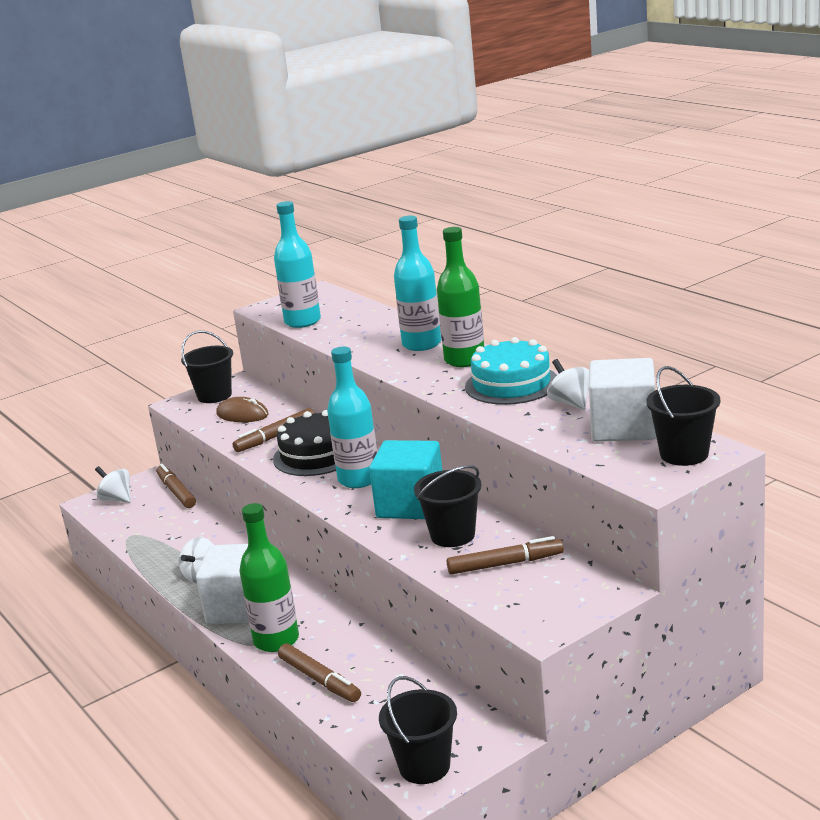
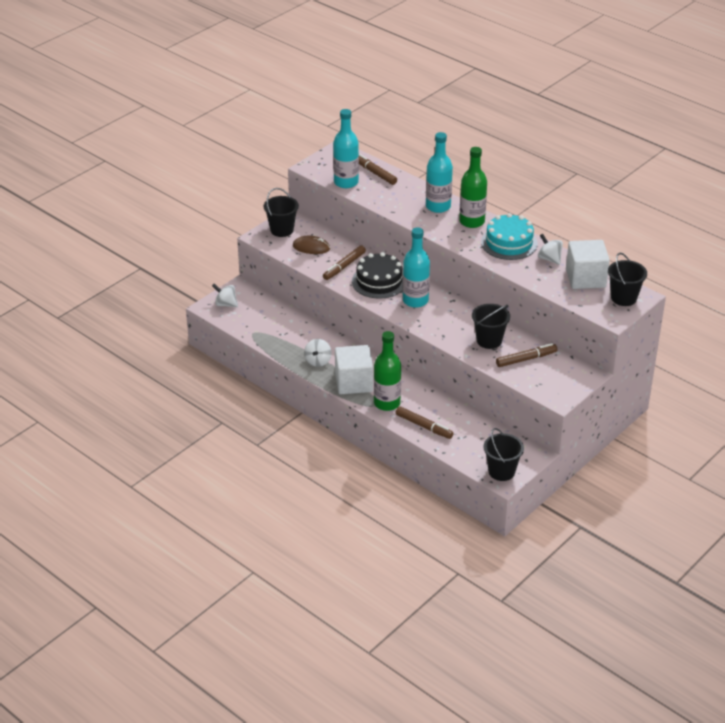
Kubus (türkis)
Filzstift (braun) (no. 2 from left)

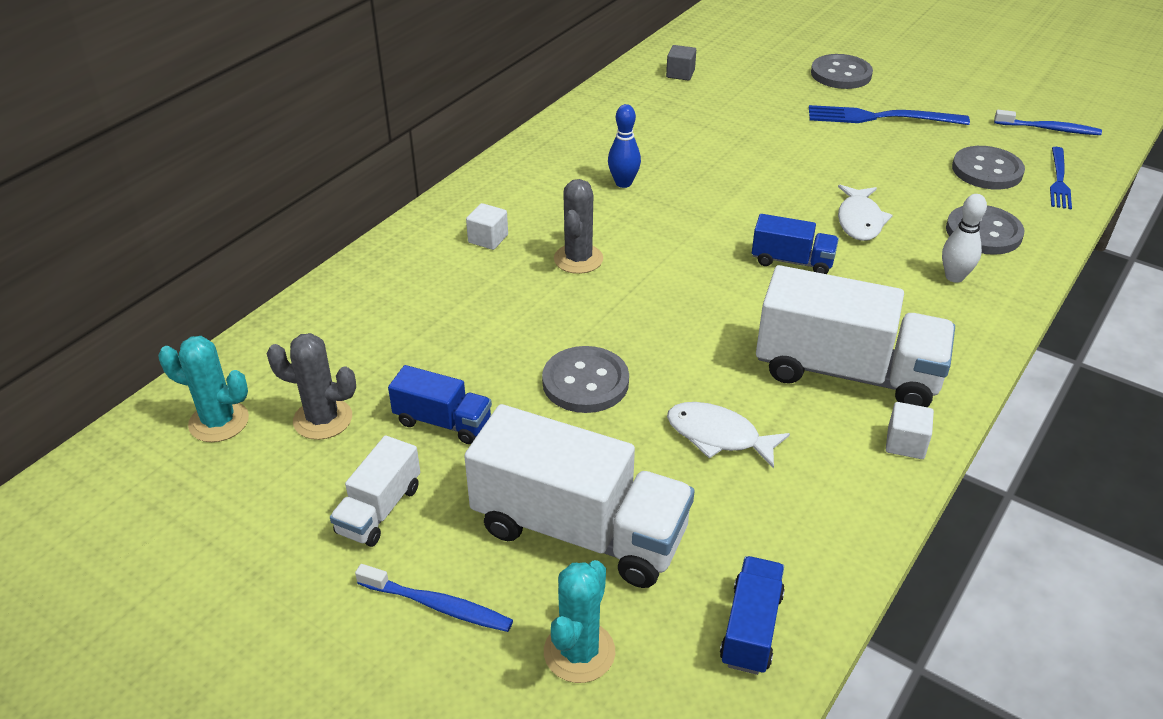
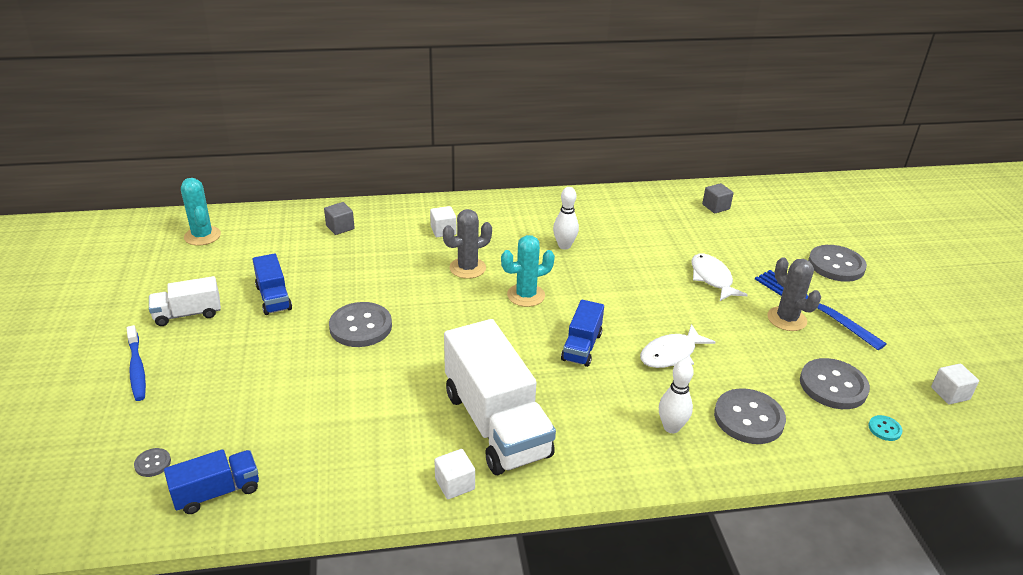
Bowlingkegel (weiß) (no. 1 from left)
Kubus (weiß) (no. 3 from left)
Knopf (türkis)
Lastwagen (blau) (no. 3 from left)
Kaktus (grau) (no. 2 from left)
Fisch (weiß) (no. 2 from left)
Lastwagen (weiß) (no. 2 from left in the first image)
Kaktus (türkis) (no. 2 from left)
Kubus (grau) (no. 1 from left)
Knopf (grau) (no. 1 from left)

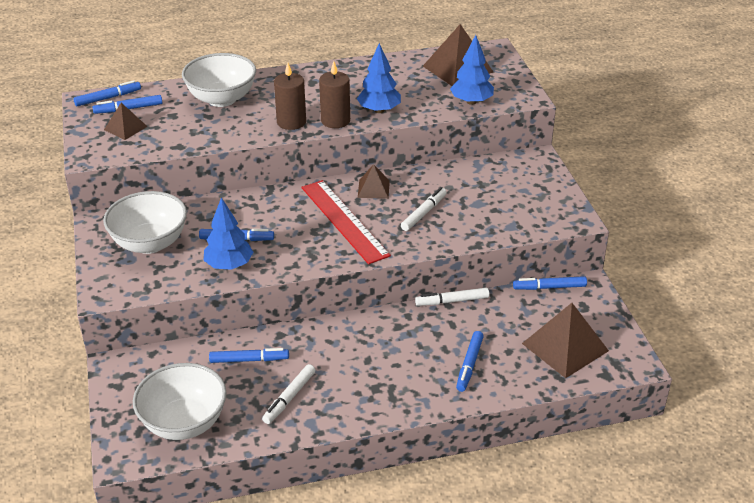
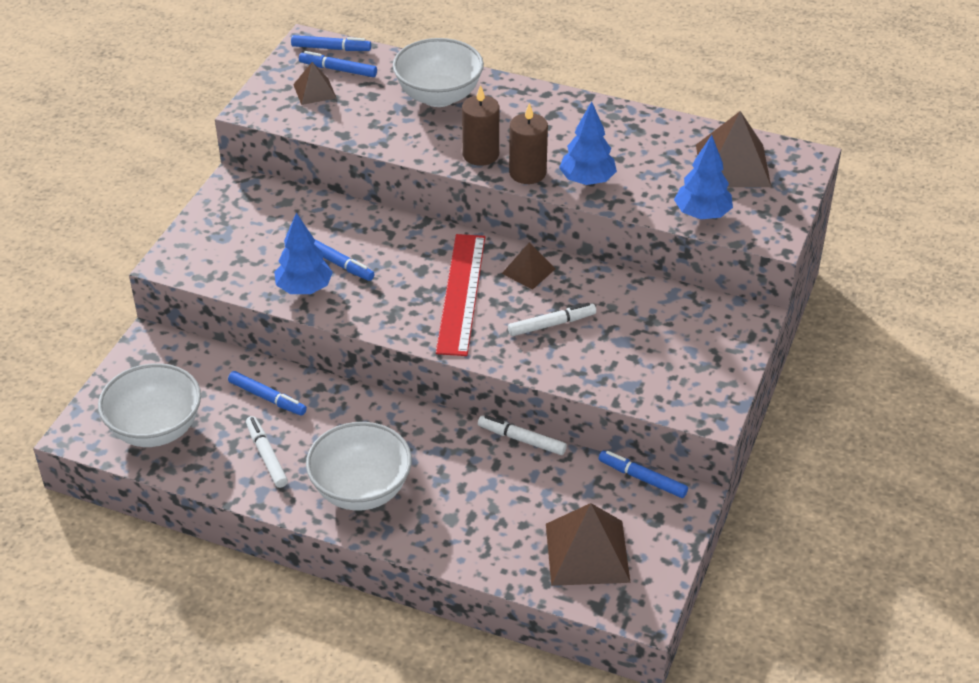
Schüssel (weiß) (no. 2 from left)
Filzstift (blau) (no. 5 from left in the first image)
Filzstift (weiß) (no. 1 from left)

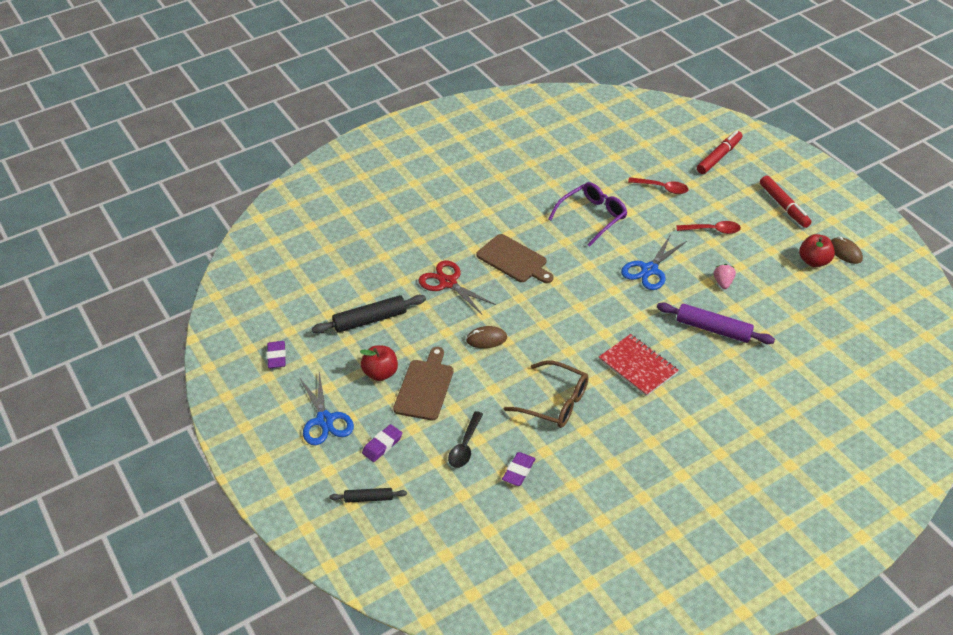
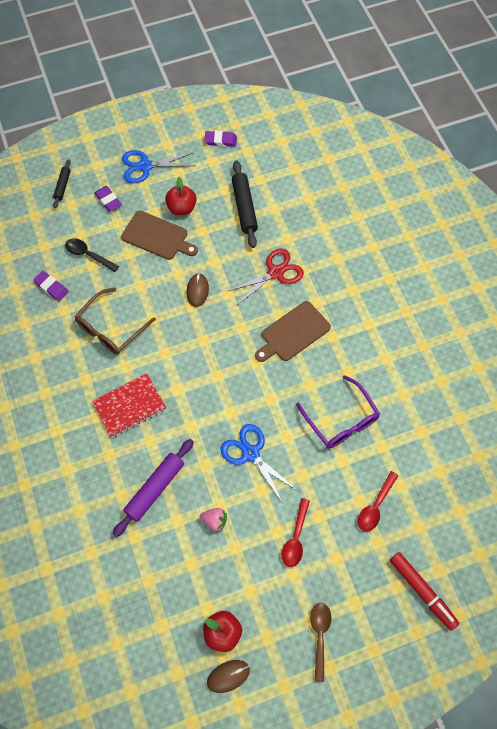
Löffel (braun)

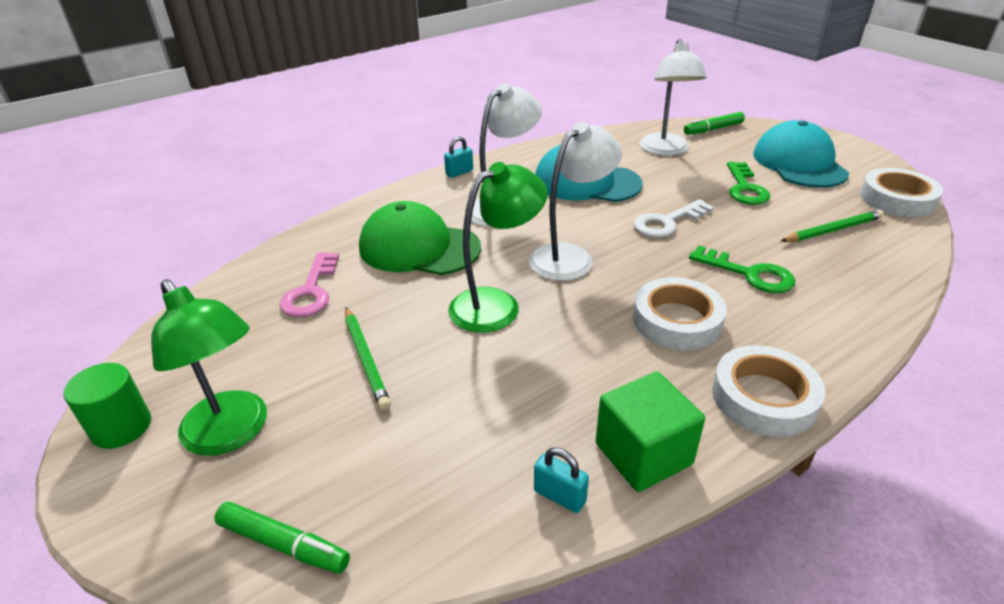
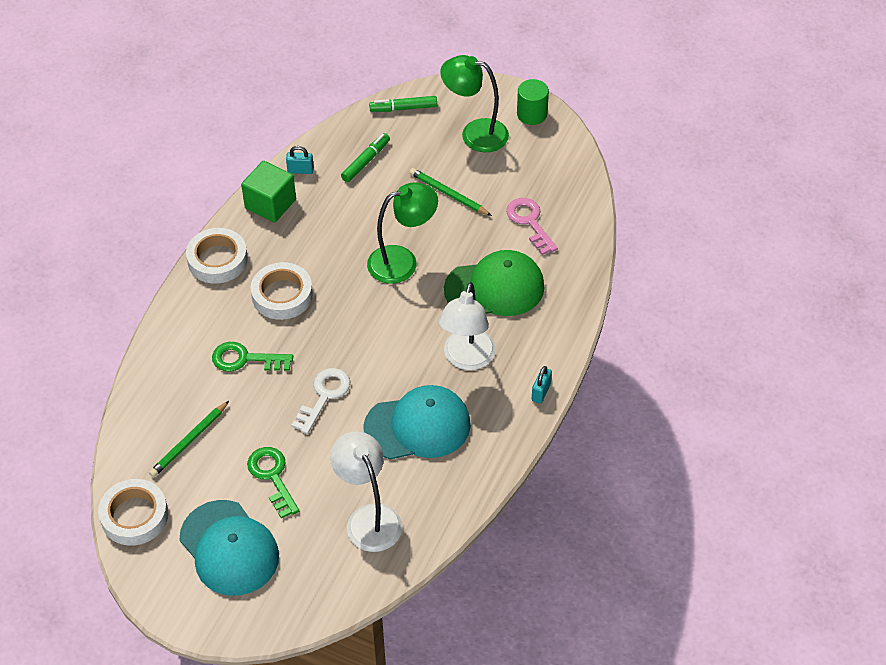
Filzstift (grün) (no. 1 from left)
Lampe (weiß) (no. 2 from left in the first image)
Lampe (grün) (no. 1 from left)

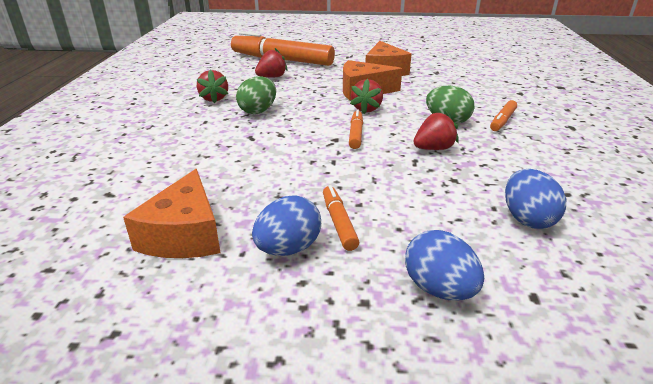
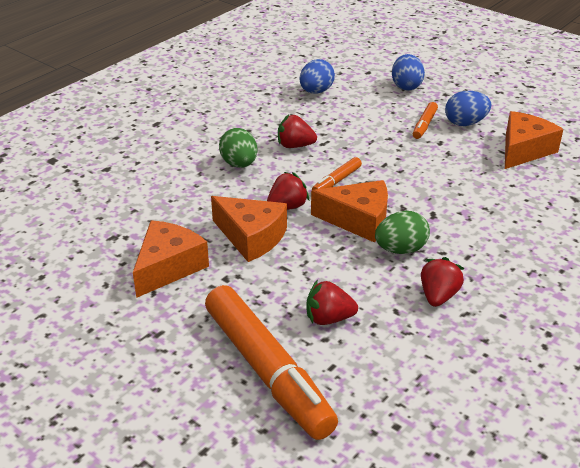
Filzstift (orange) (no. 4 from left in the first image)
Käse (orange) (no. 3 from left)

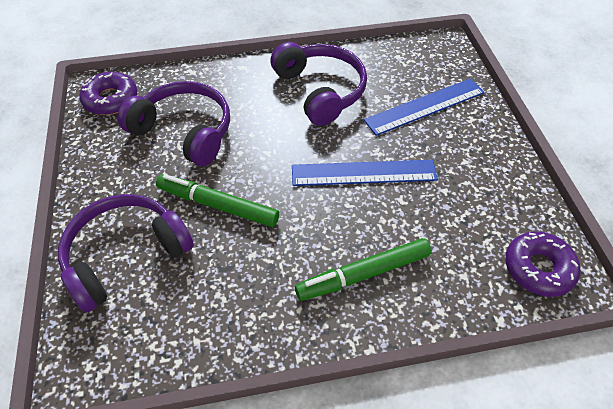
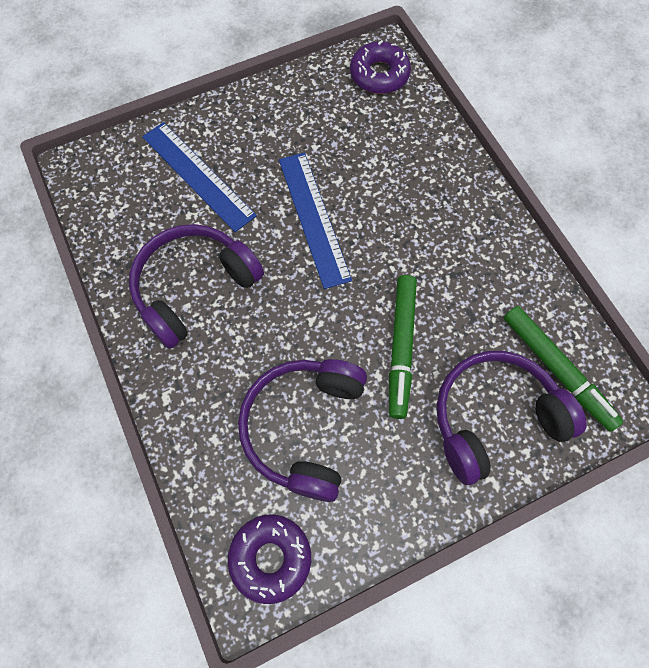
Kopfhörer (lila) (no. 3 from left)
Filzstift (grün) (no. 2 from left)

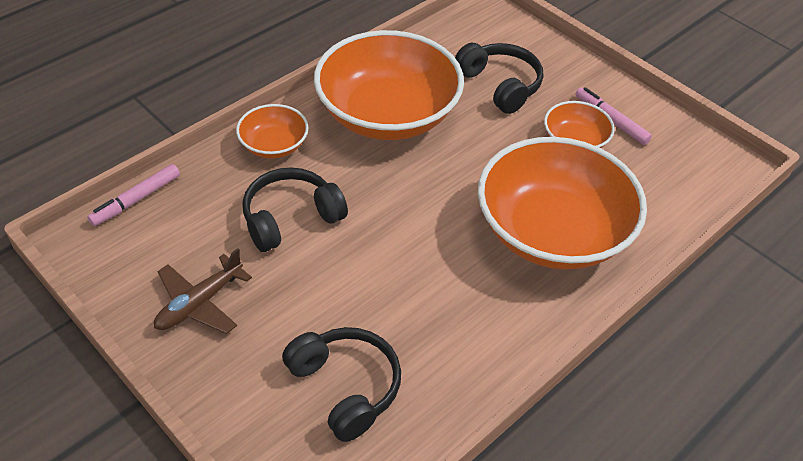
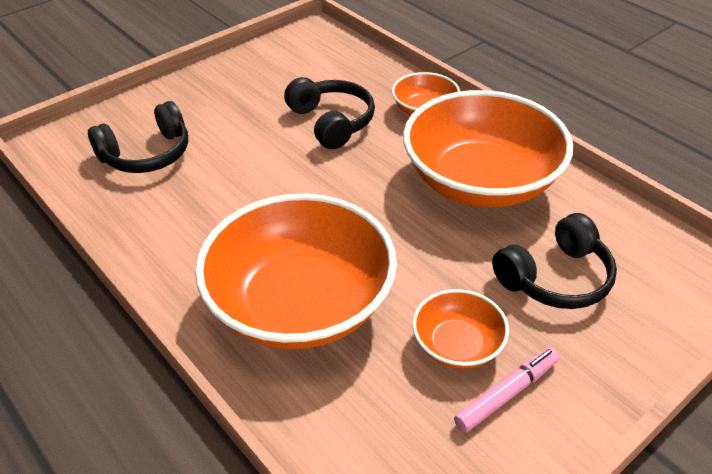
Filzstift (rosa) (no. 1 from left in the first image)
Flugzeug (braun)

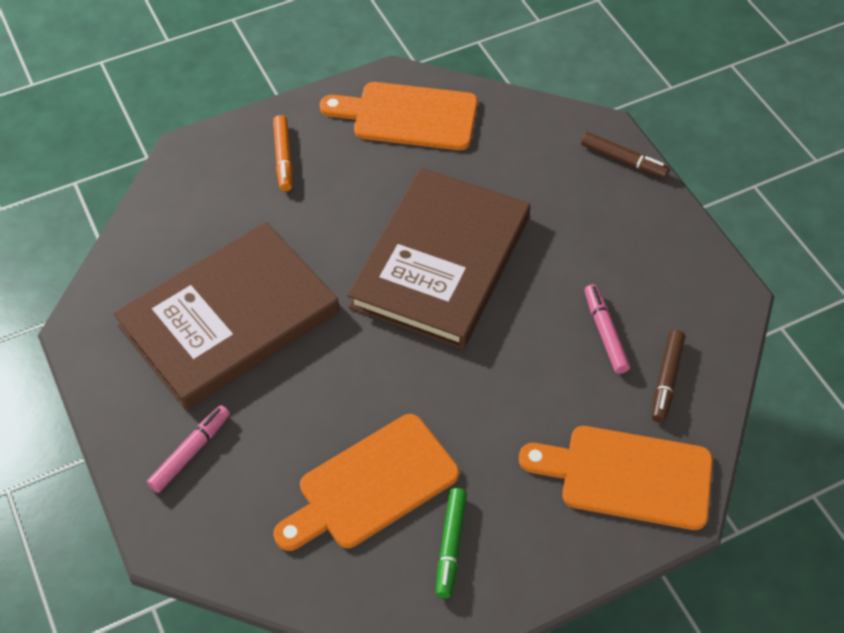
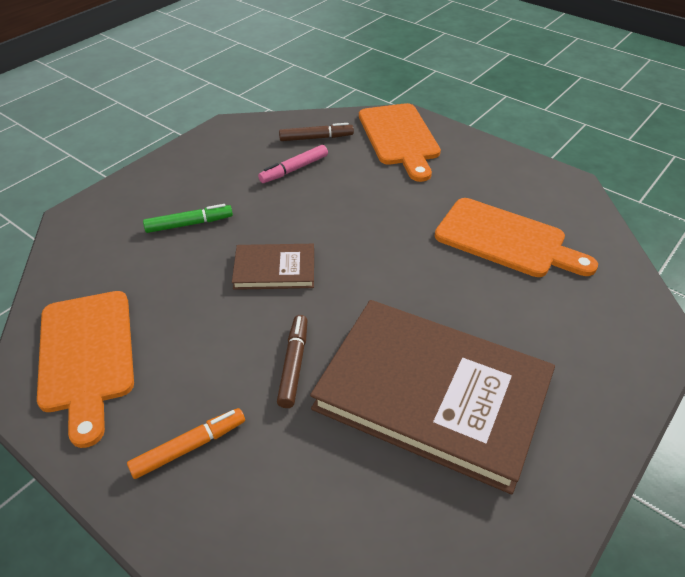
Filzstift (braun) (no. 1 from left)
Buch (braun) (no. 1 from left)
Filzstift (rosa) (no. 1 from left in the first image)
Filzstift (grün)

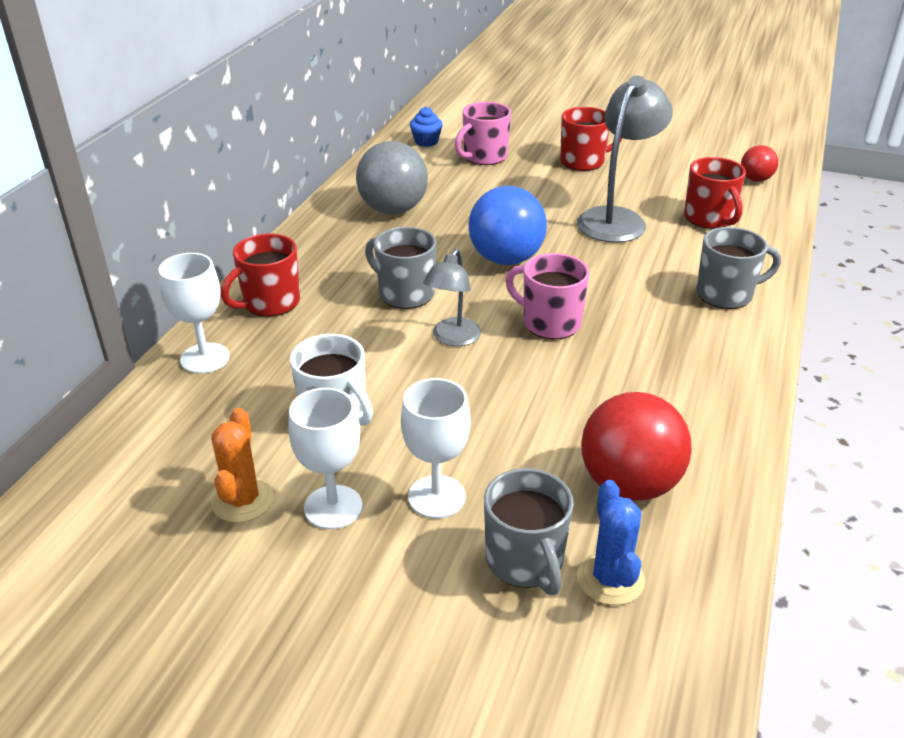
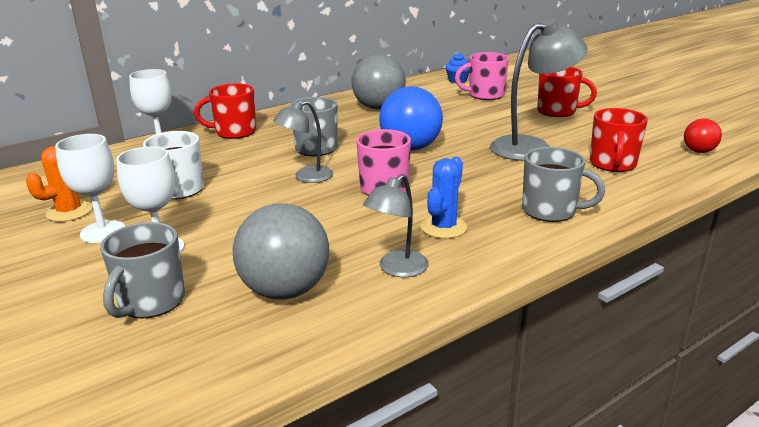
Ball (grau) (no. 1 from left)
Kaktus (blau)
Lampe (grau) (no. 2 from left)

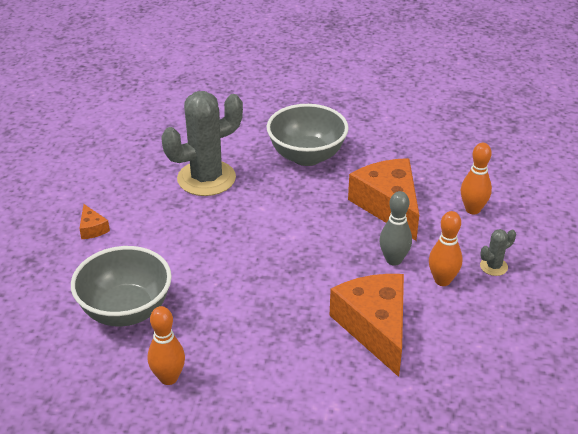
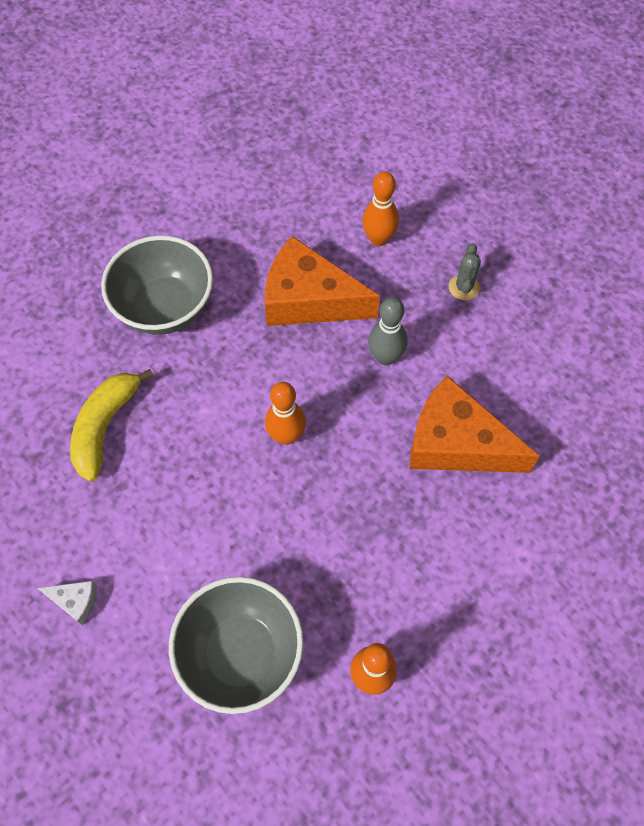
Banane (gelb)
Käse (weiß)
Bowlingkegel (orange) (no. 1 from left)

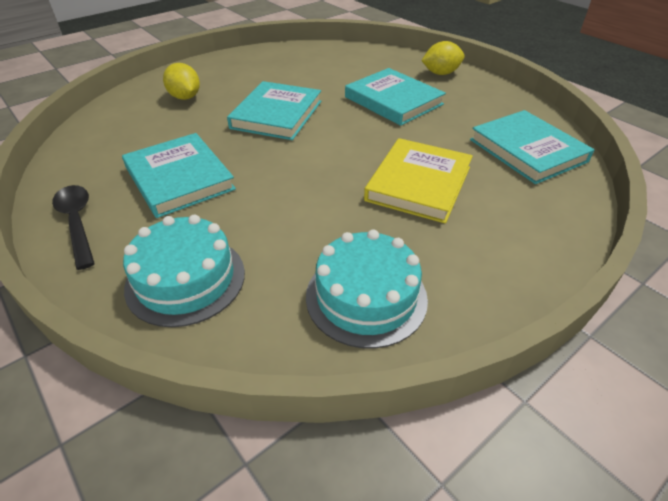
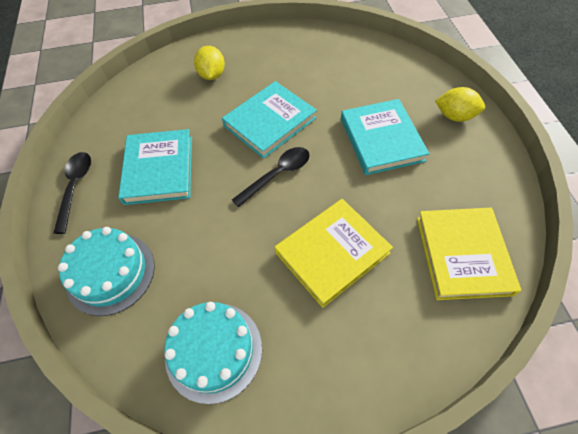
Buch (gelb) (no. 2 from left)
Löffel (schwarz) (no. 2 from left)

